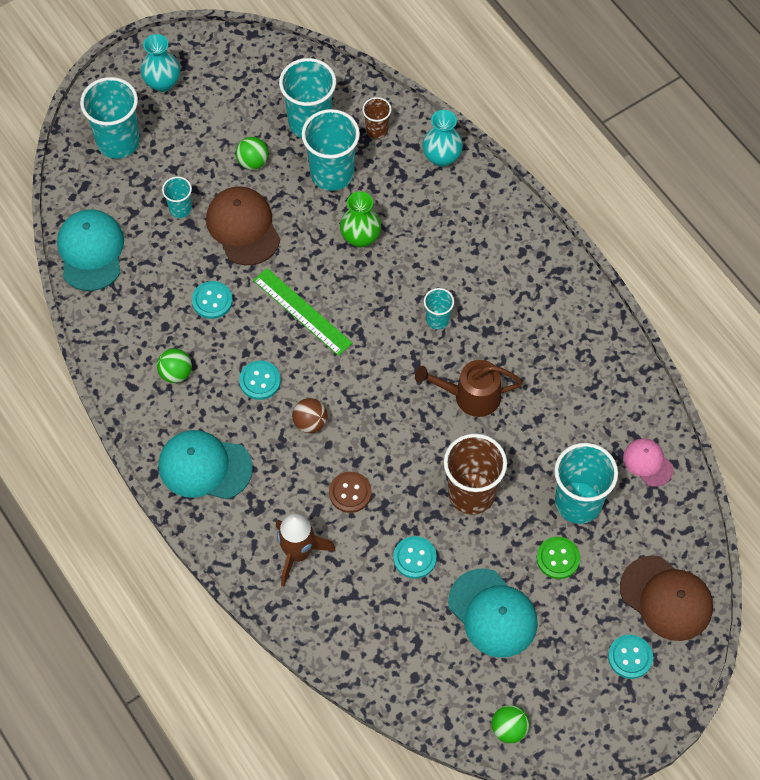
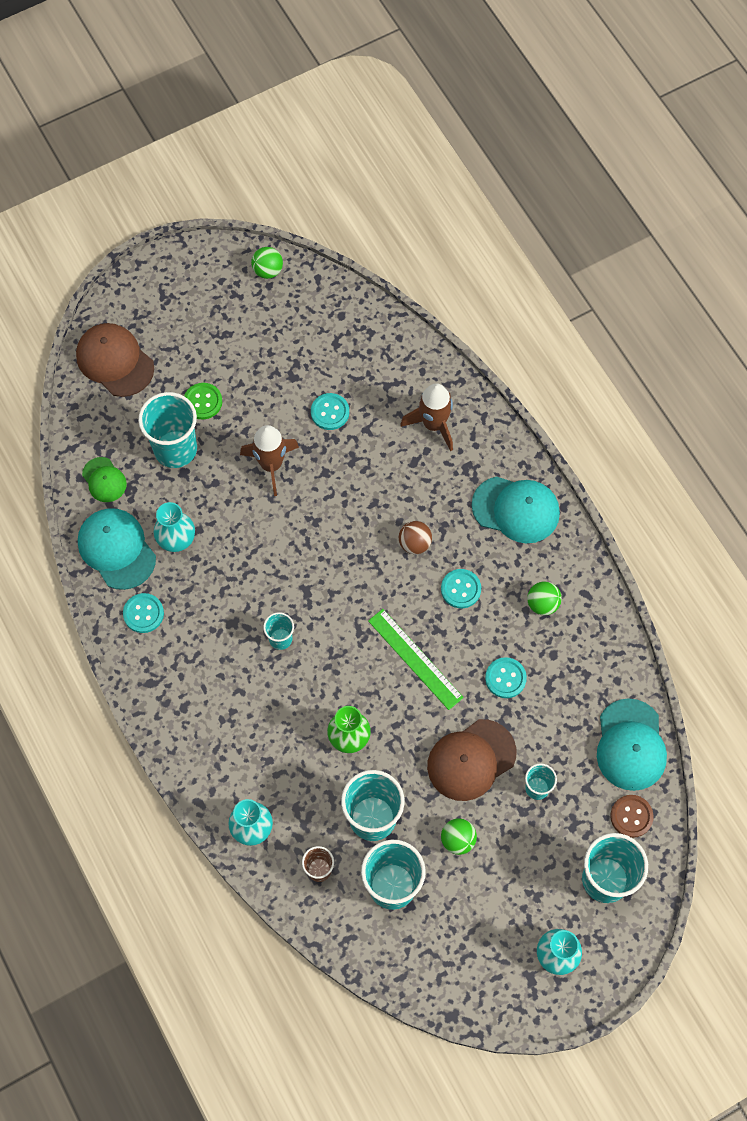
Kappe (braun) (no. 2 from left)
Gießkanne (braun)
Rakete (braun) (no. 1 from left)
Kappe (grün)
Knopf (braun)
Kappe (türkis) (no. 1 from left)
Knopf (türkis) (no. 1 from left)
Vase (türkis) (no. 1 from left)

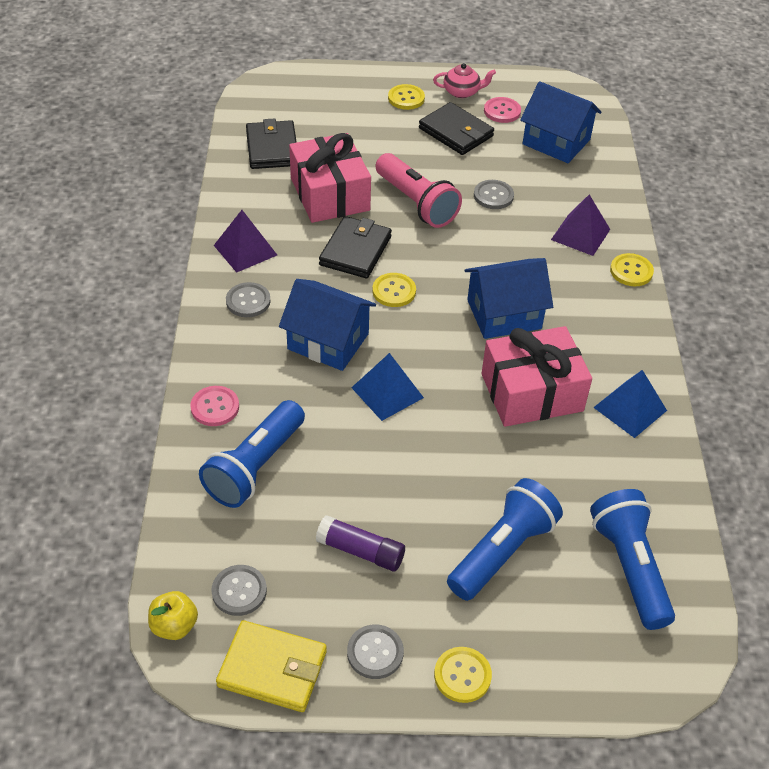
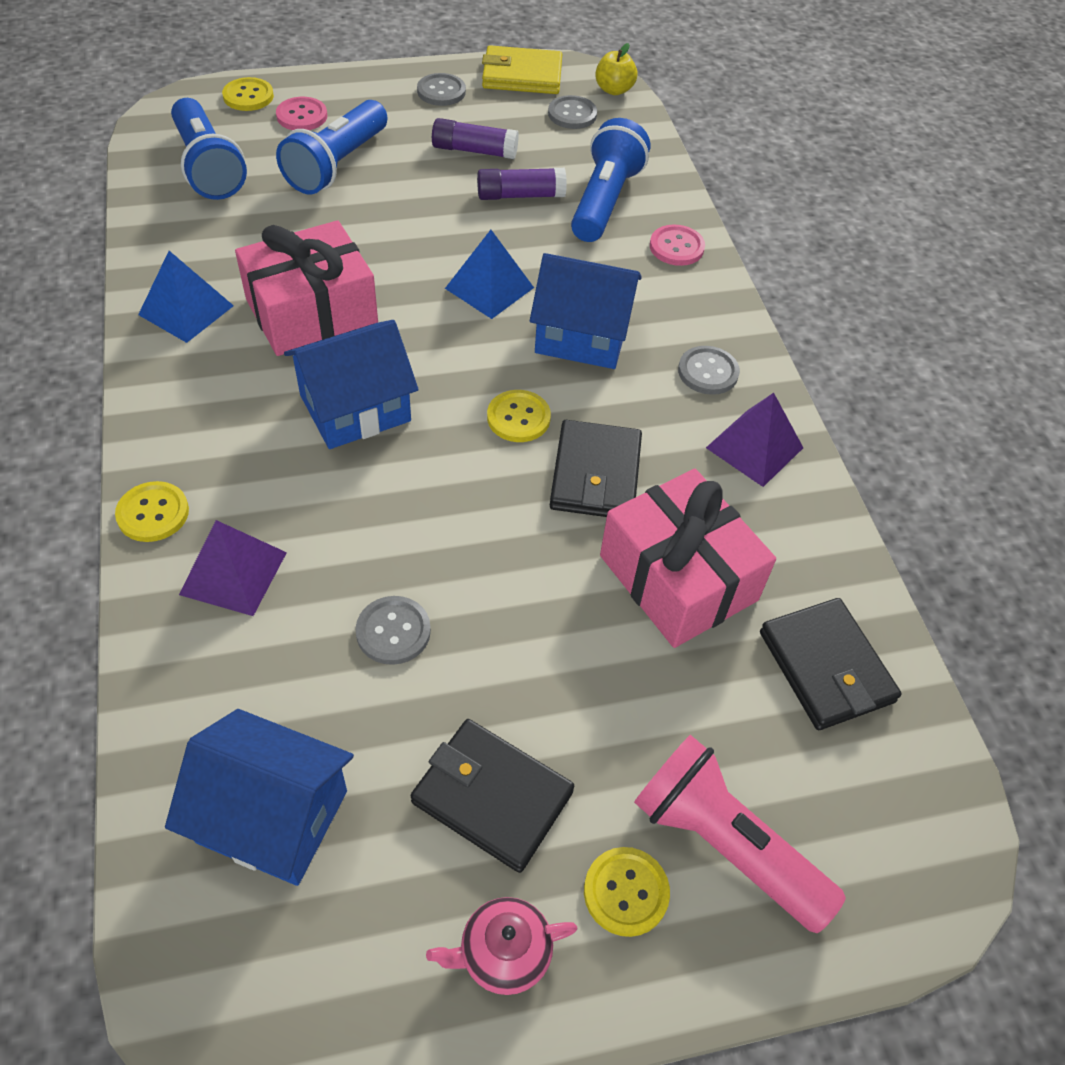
Knopf (rosa) (no. 1 from left)
Taschenlampe (rosa)
Knopf (gelb) (no. 2 from left)
Klebestift (lila) (no. 2 from left)

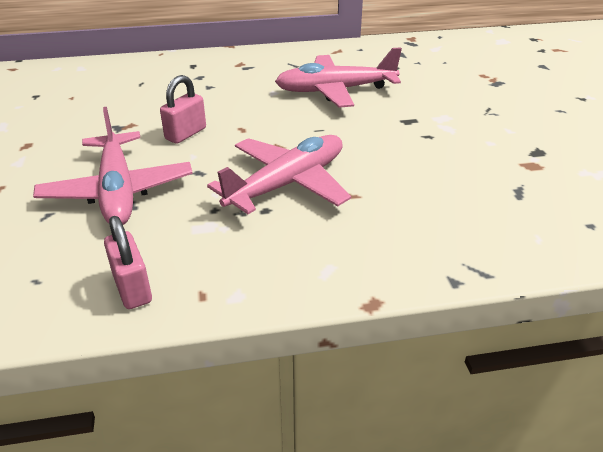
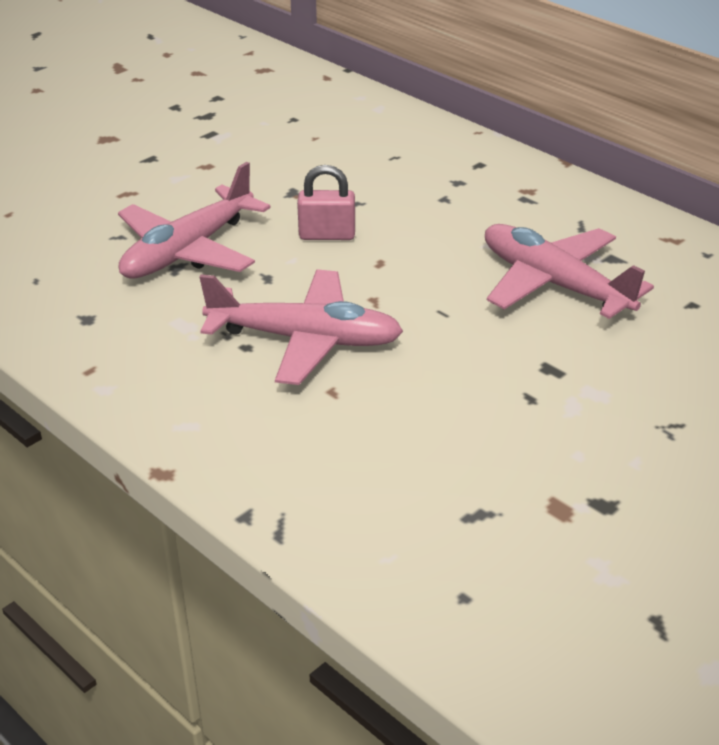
Vorhängeschloss (rosa) (no. 1 from left in the first image)

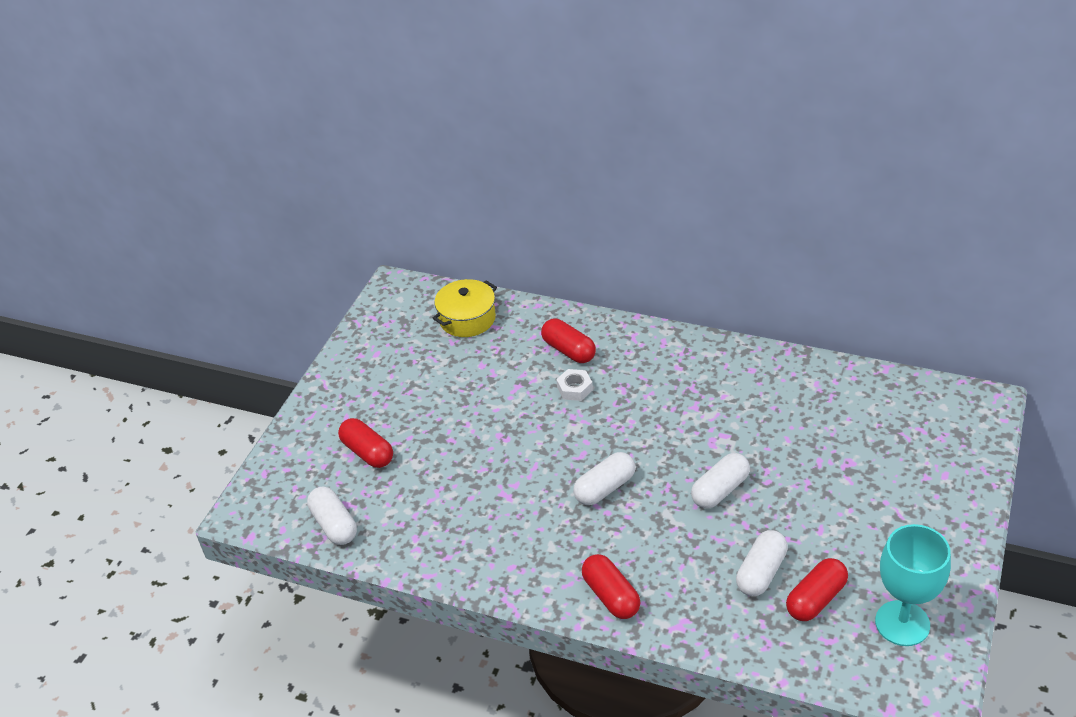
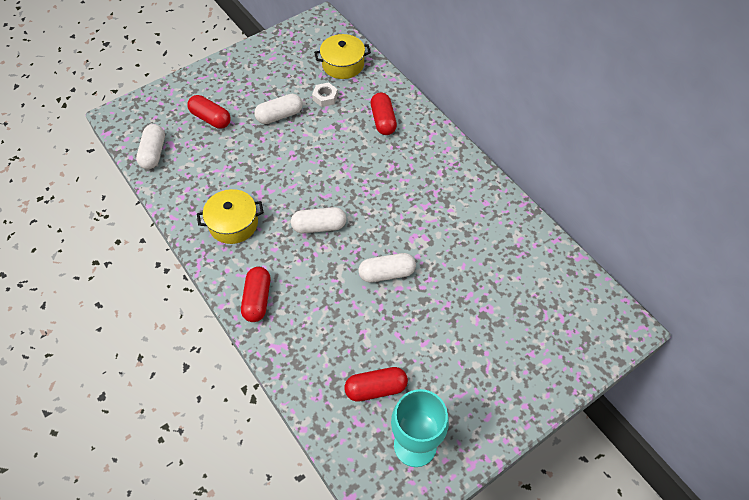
Sechskantmutter (weiß)
Kapsel (rot) (no. 1 from left)
Kapsel (weiß) (no. 2 from left)
Kochtopf (gelb) (no. 1 from left)

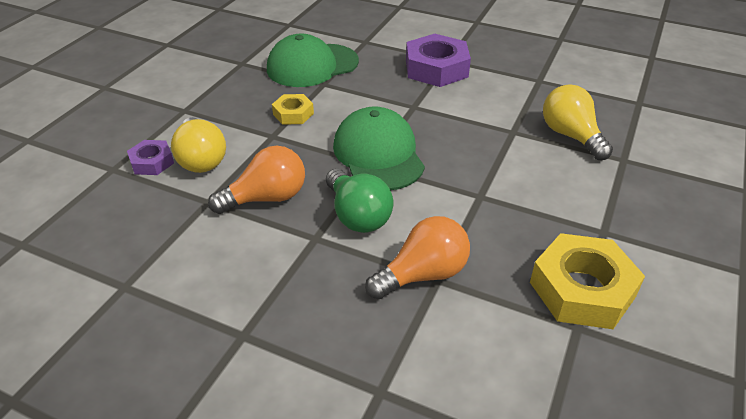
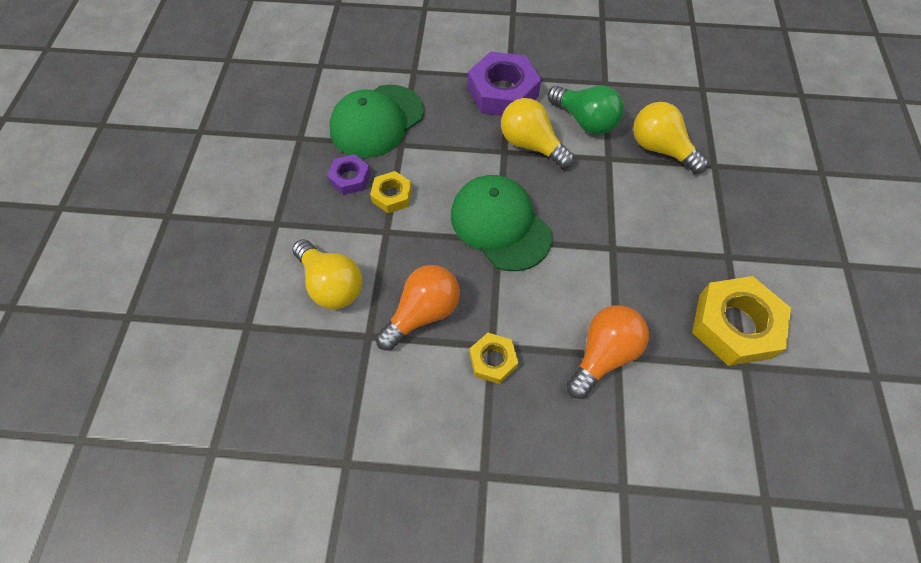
Sechskantmutter (lila) (no. 1 from left)
Glühbirne (grün)
Glühbirne (gelb) (no. 2 from left)
Sechskantmutter (gelb) (no. 2 from left)

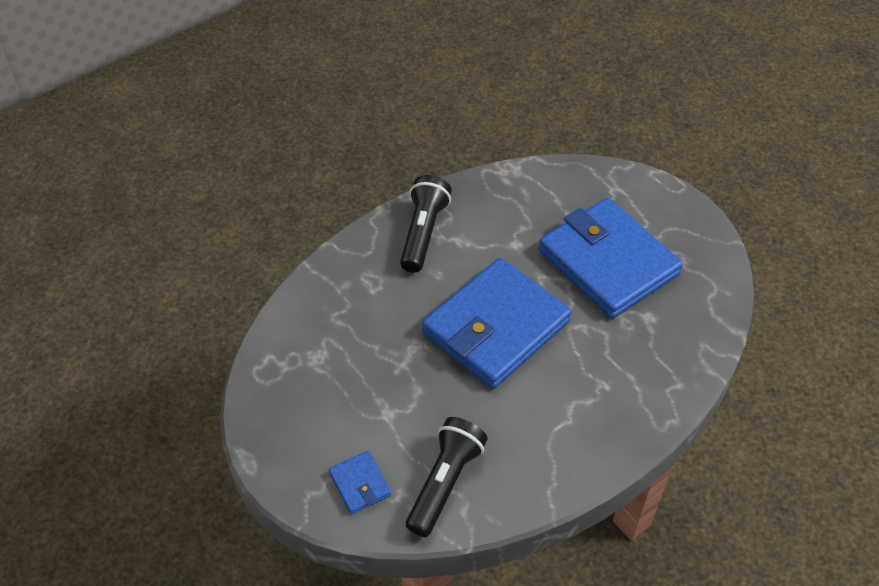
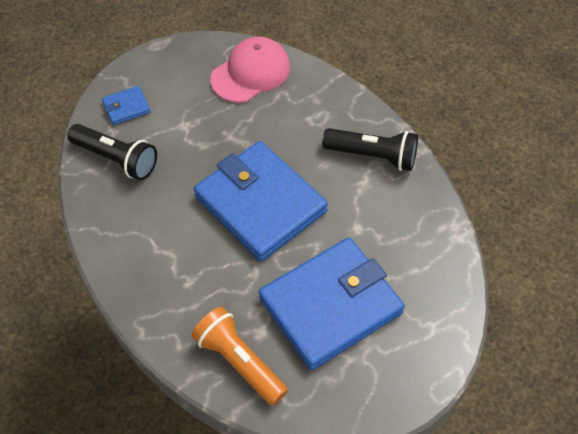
Kappe (rosa)
Taschenlampe (orange)

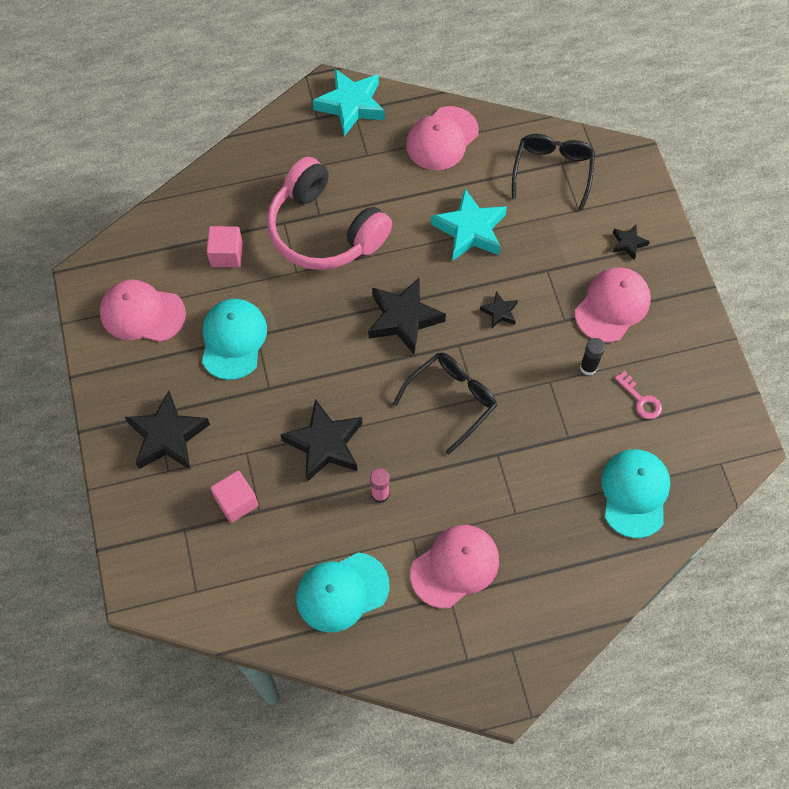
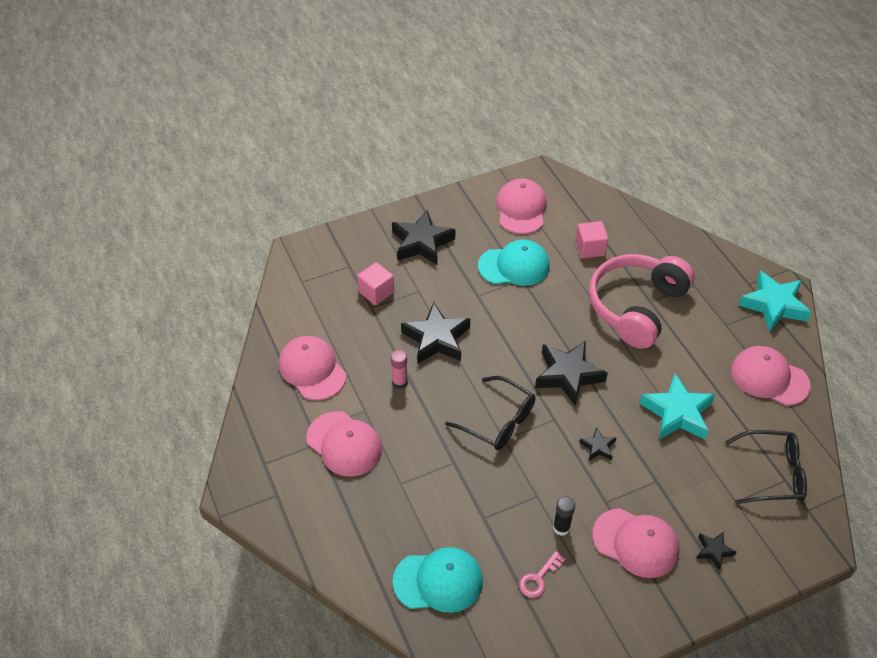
Kappe (rosa) (no. 1 from left)

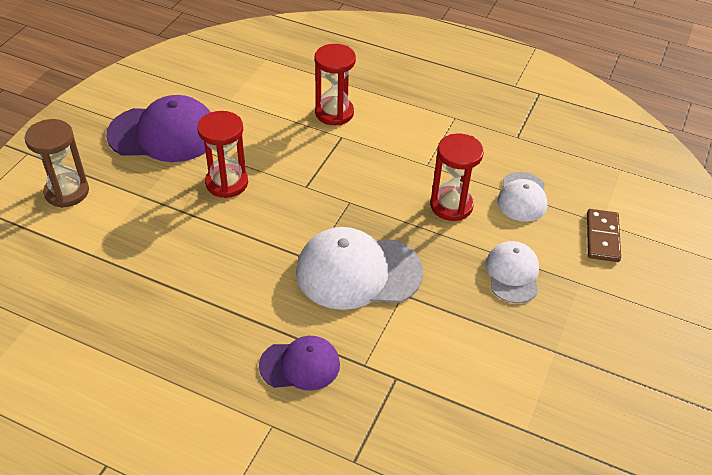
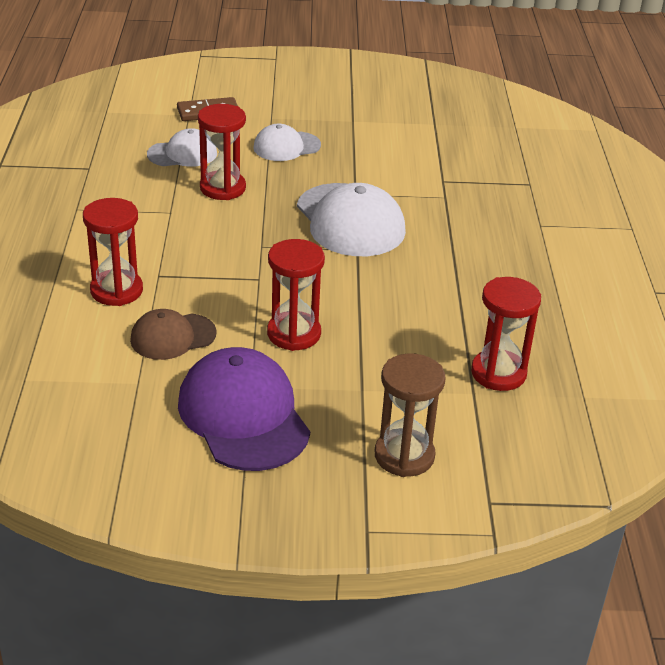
Kappe (lila) (no. 2 from left in the first image)
Sanduhr (rot) (no. 4 from left)
Kappe (braun)

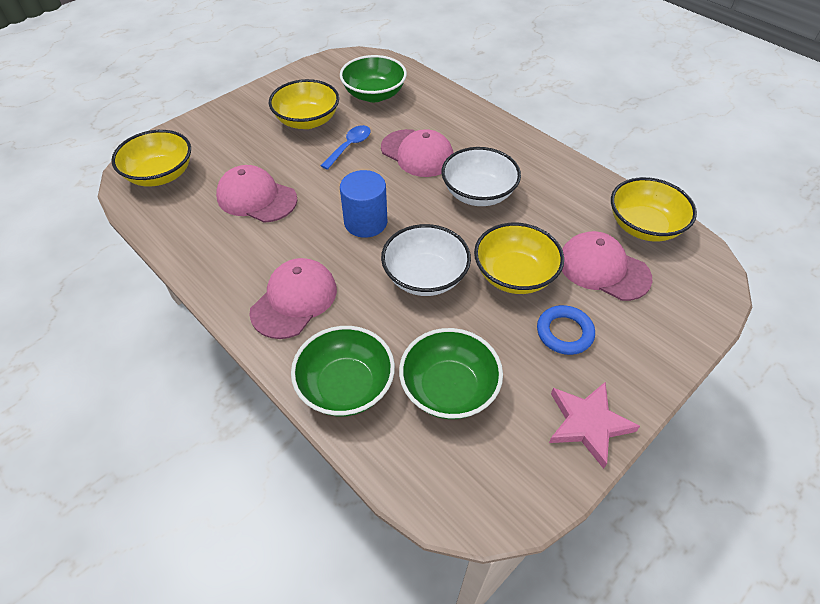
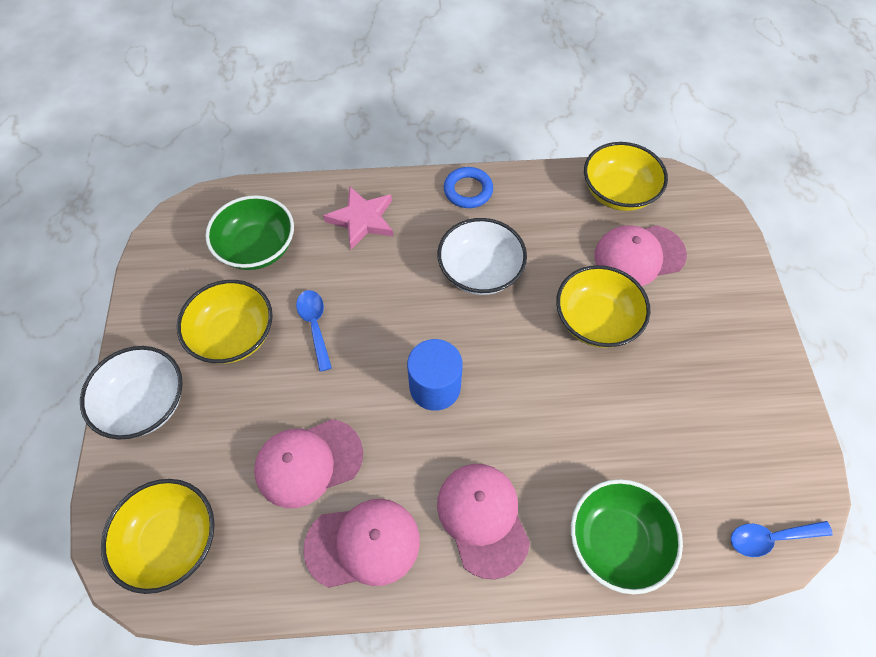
Kappe (rosa) (no. 2 from left)
Schüssel (weiß) (no. 1 from left)
Ring (blau)
Schüssel (grün) (no. 3 from left in the first image)
Stern (rosa)
Löffel (blau) (no. 2 from left)

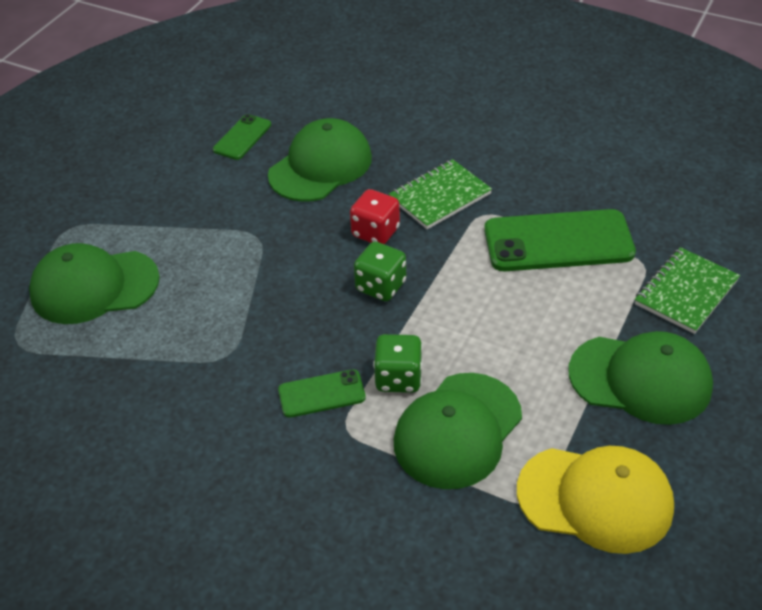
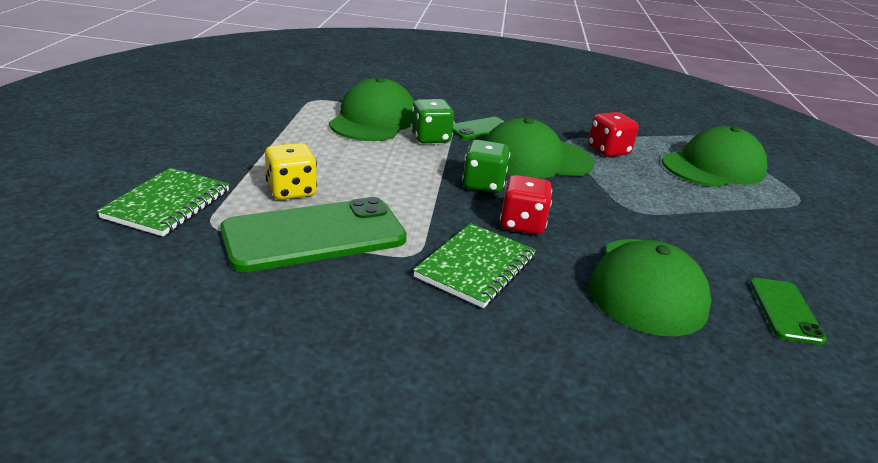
Kappe (grün) (no. 2 from left)
Kappe (gelb)
Spielwürfel (rot) (no. 2 from left)
Spielwürfel (gelb)

